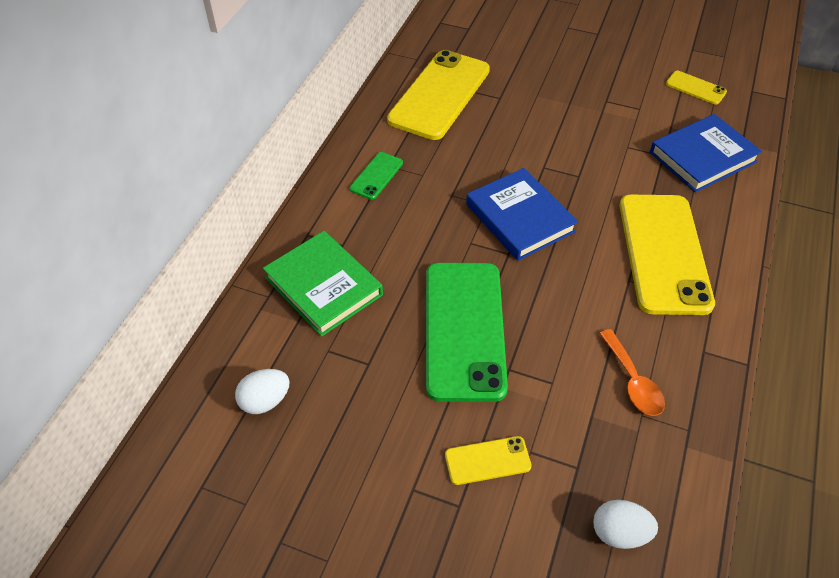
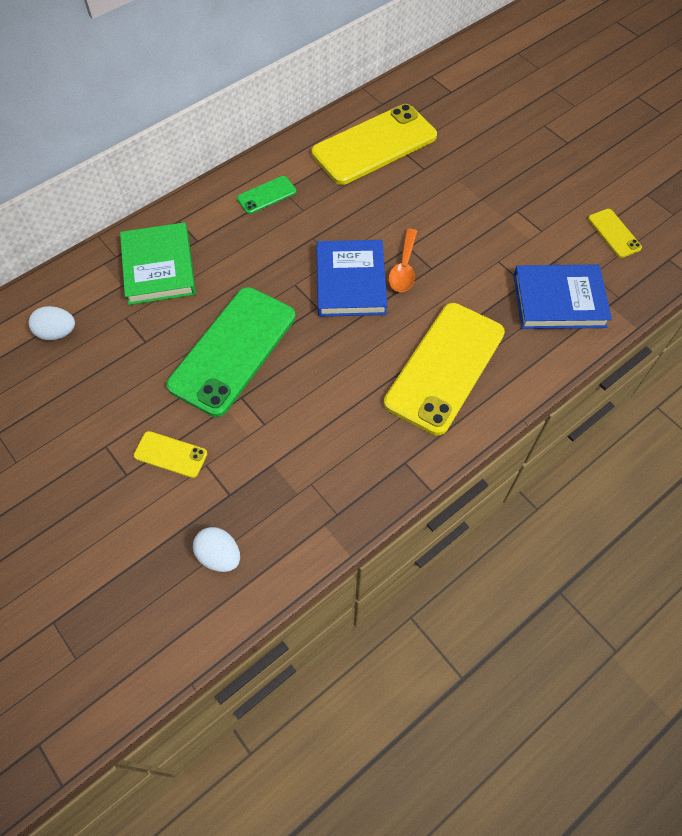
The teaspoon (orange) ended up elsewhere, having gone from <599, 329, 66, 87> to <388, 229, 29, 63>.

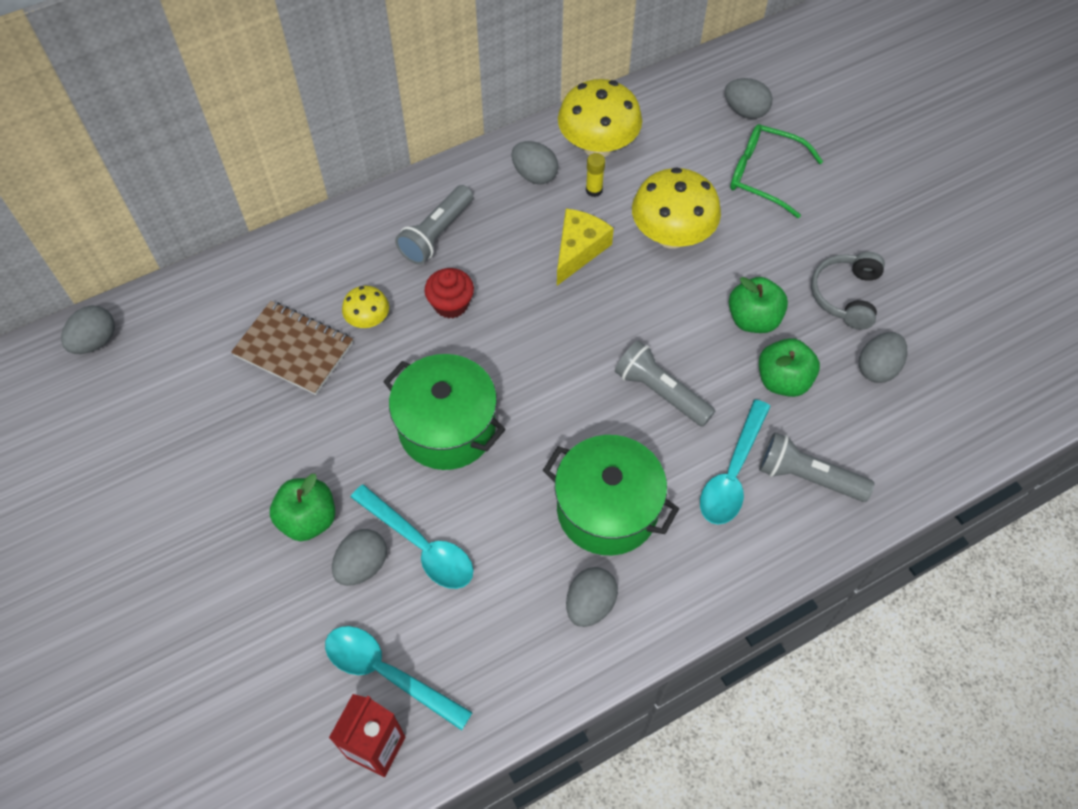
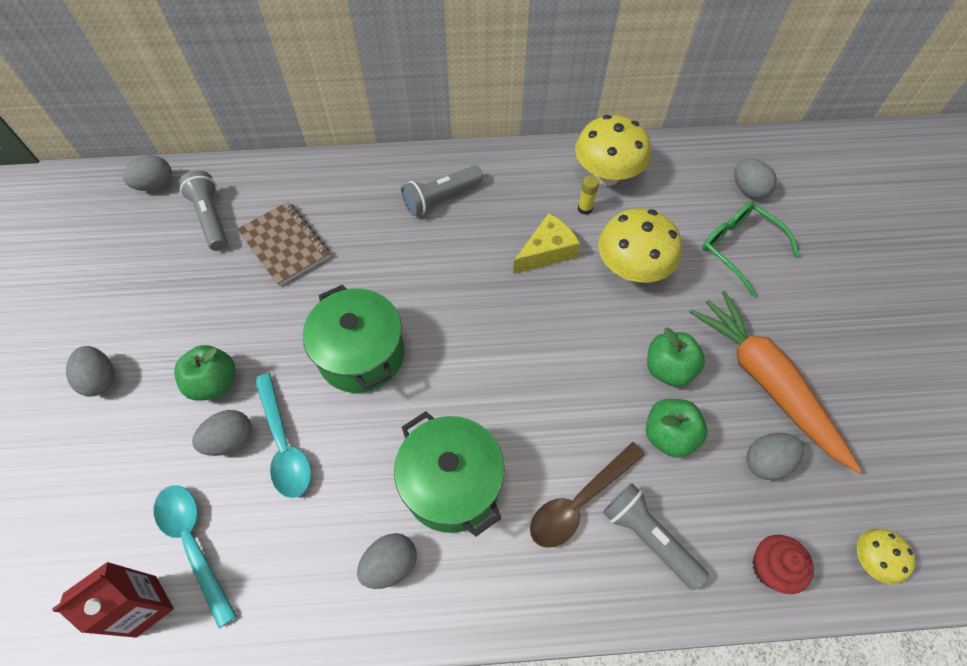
The toy egg (grey) ended up elsewhere, having gone from <511, 141, 47, 43> to <66, 346, 48, 51>. Where the over-ear headphones (grey) stood at <811, 252, 74, 77>, the root vegetable (orange) came to stand at <689, 291, 173, 182>. The fairy cake (red) ended up elsewhere, having gone from <425, 268, 49, 50> to <752, 535, 62, 59>. The fungus (yellow) ended up elsewhere, having gone from <342, 286, 47, 42> to <857, 529, 58, 55>. The torch (grey) ended up elsewhere, having gone from <615, 340, 100, 87> to <179, 170, 49, 81>. What was the teaspoon (teal) at <700, 399, 71, 126> turned into the teaspoon (brown) at <530, 442, 115, 106>.

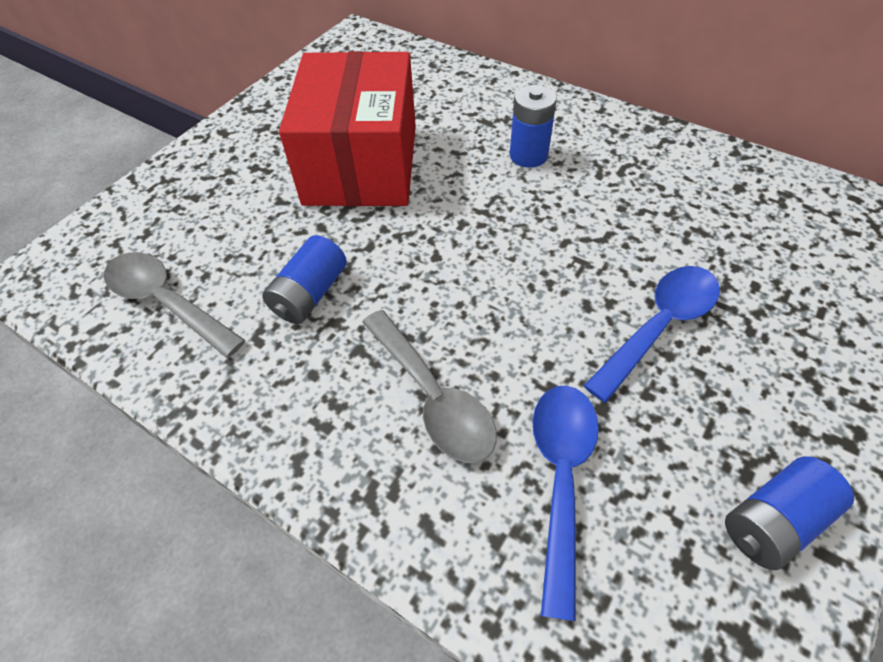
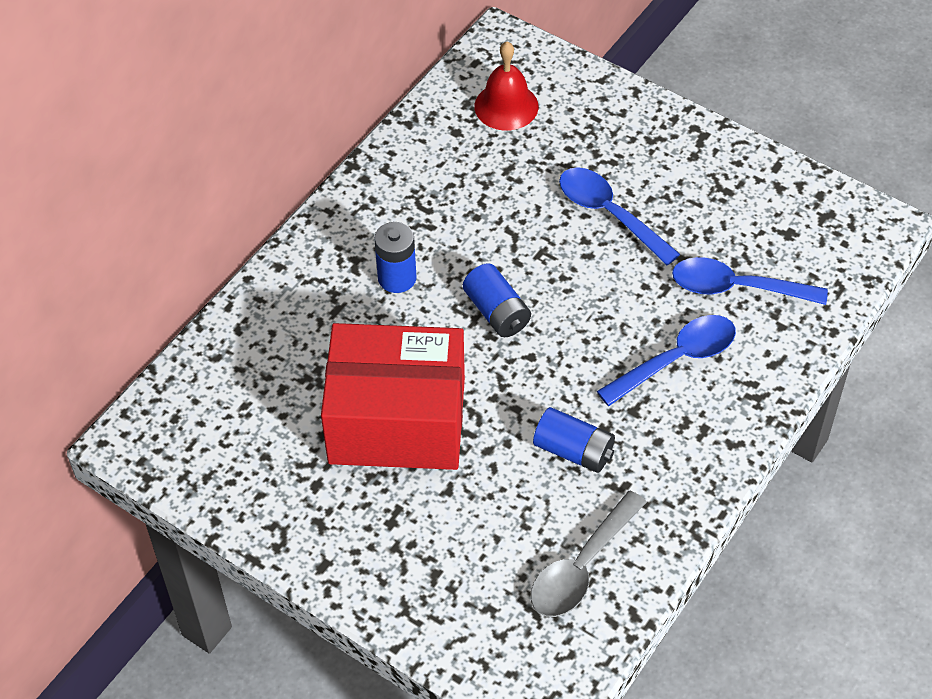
What was the teaspoon (grey) at <362, 310, 135, 153> turned into the teaspoon (blue) at <597, 315, 139, 91>. The battery (blue) ended up elsewhere, having gone from <725, 456, 129, 114> to <463, 263, 68, 74>. The second view gained the school bell (red) at <474, 41, 65, 89>.

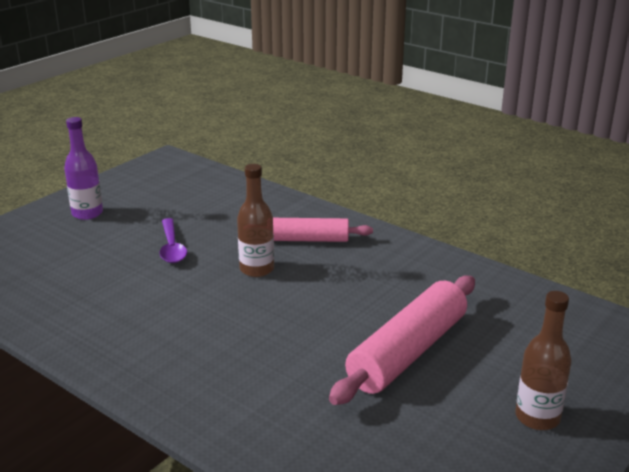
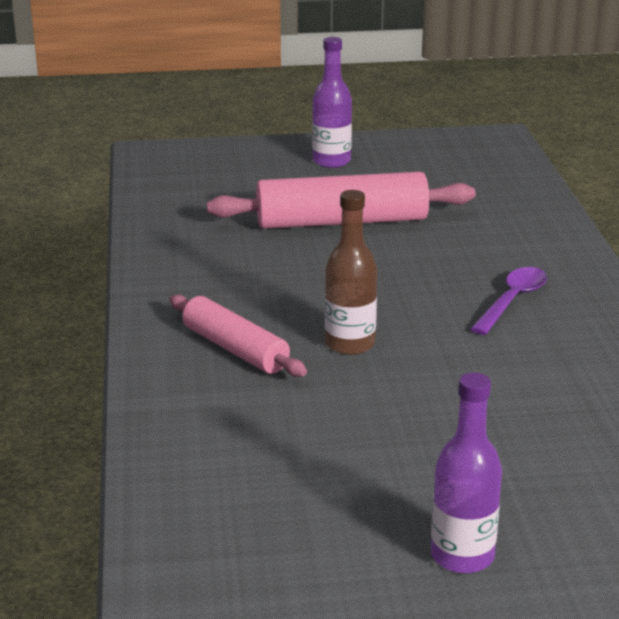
The teaspoon (purple) ended up elsewhere, having gone from <159, 218, 28, 45> to <470, 267, 77, 68>. What was the flask (brown) at <515, 291, 57, 139> turned into the flask (purple) at <312, 37, 40, 131>.

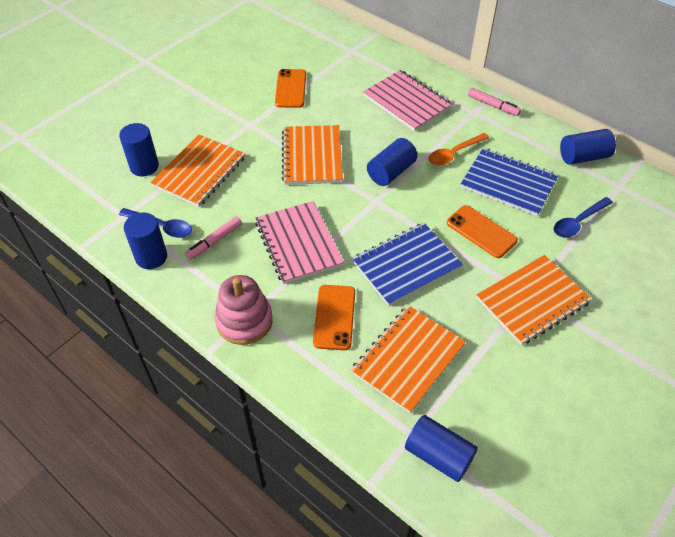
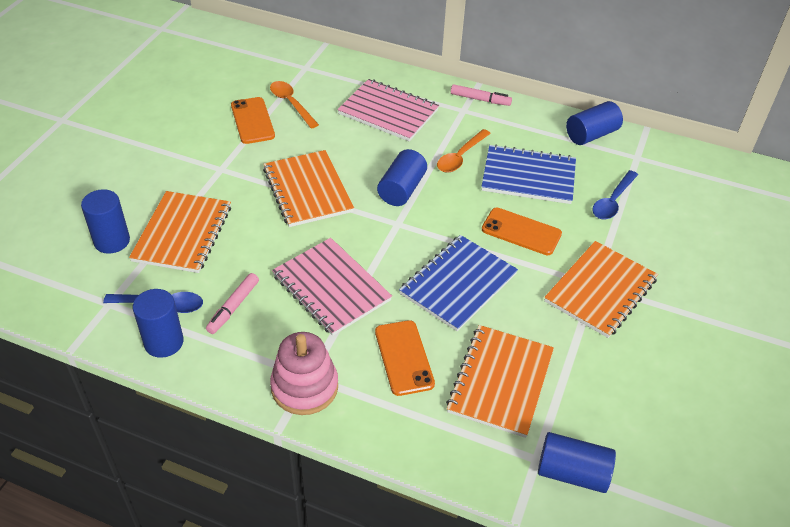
The second view gained the teaspoon (orange) at <270, 81, 49, 47>.

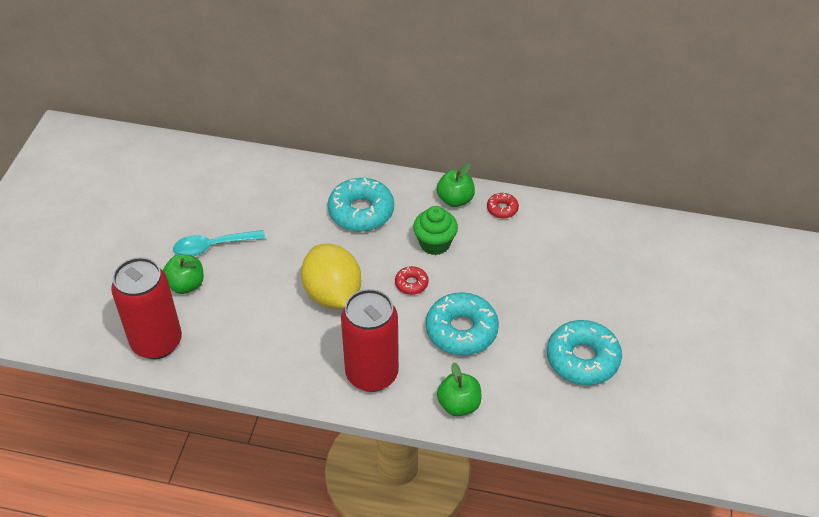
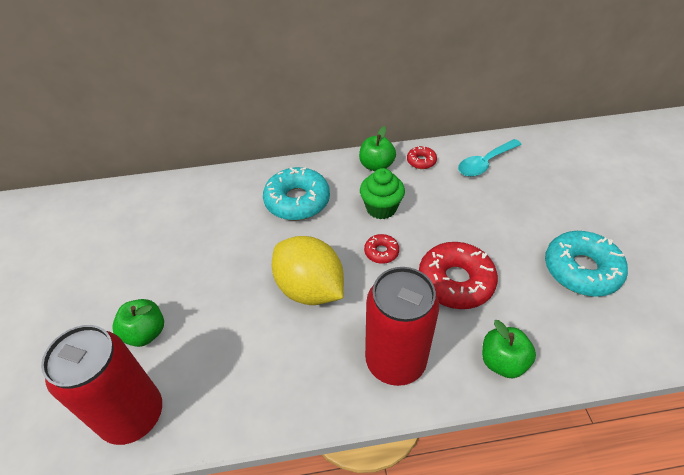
The teaspoon (teal) ended up elsewhere, having gone from <173, 230, 92, 26> to <458, 139, 64, 38>. What was the doughnut (teal) at <426, 292, 73, 63> turned into the doughnut (red) at <419, 242, 79, 67>.

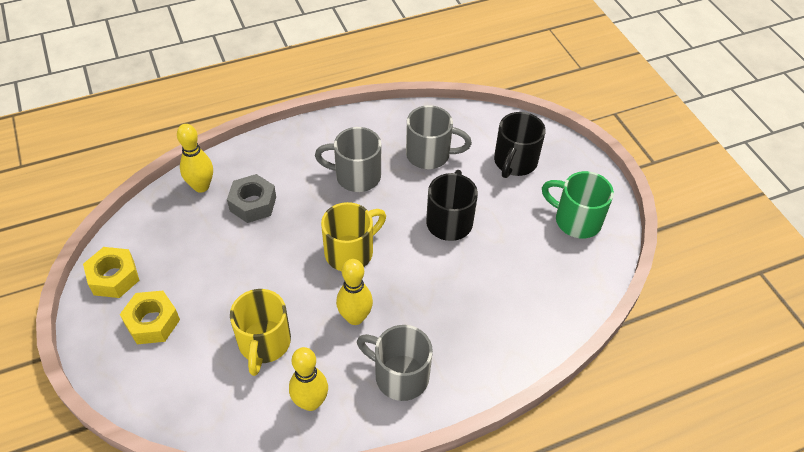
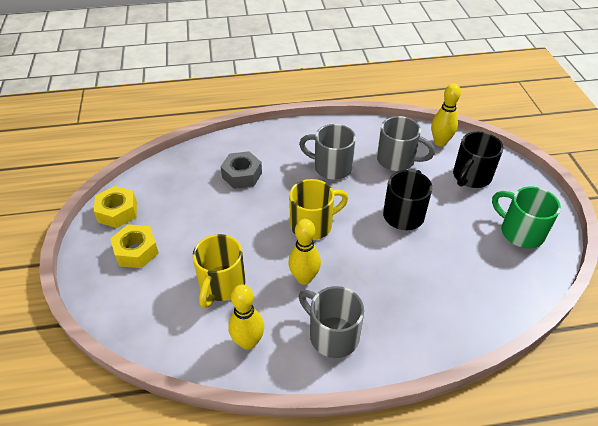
The bowling pin (yellow) ended up elsewhere, having gone from <177, 124, 36, 69> to <431, 84, 30, 62>.

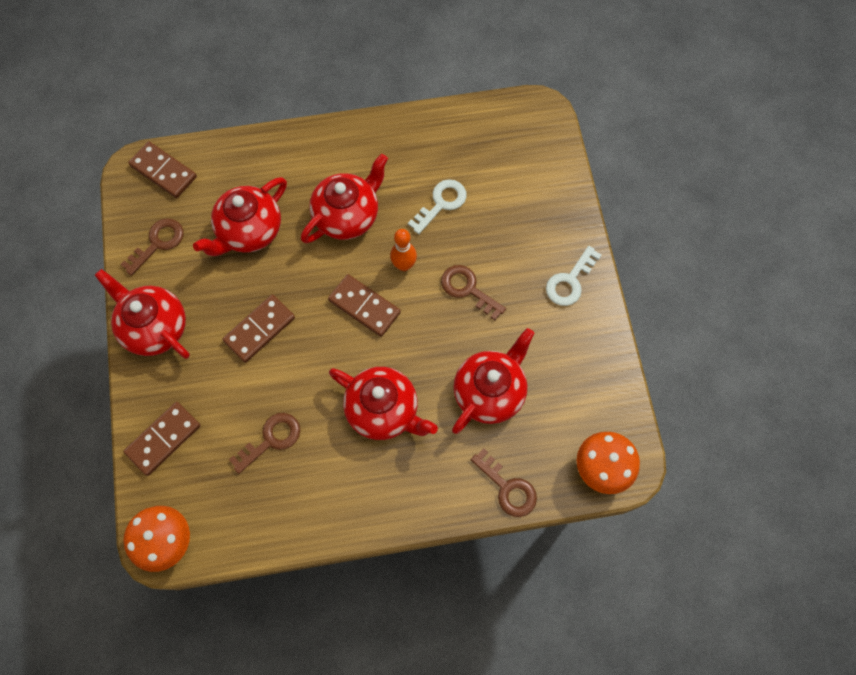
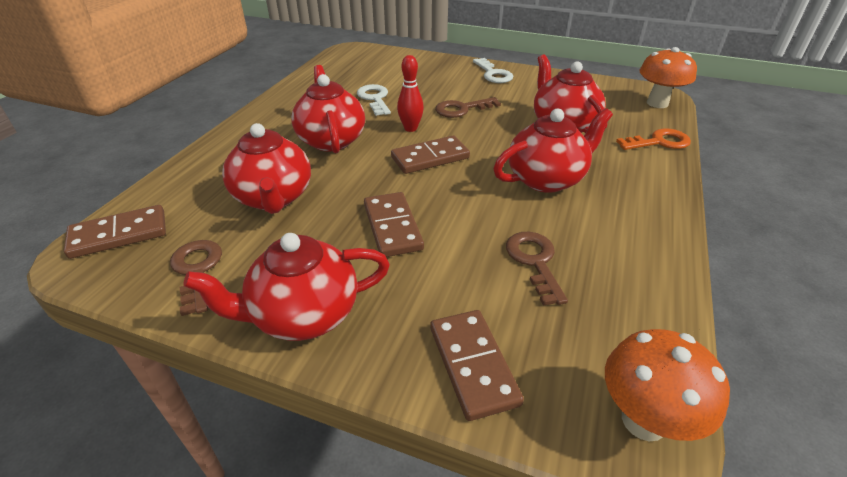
What was the bowling pin (orange) at <390, 229, 27, 42> turned into the bowling pin (red) at <397, 55, 27, 77>. What was the latchkey (brown) at <471, 448, 66, 69> turned into the latchkey (orange) at <616, 129, 75, 21>.

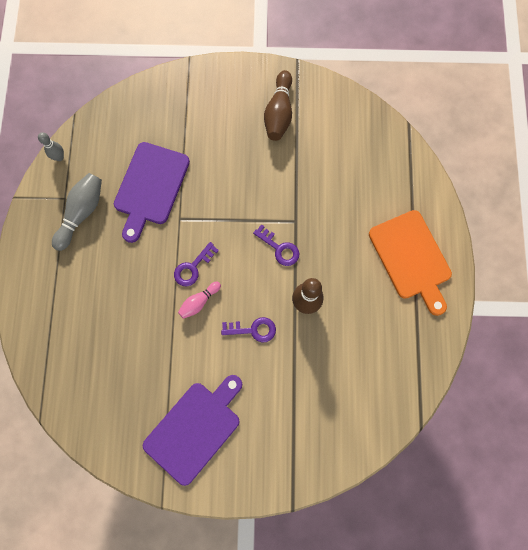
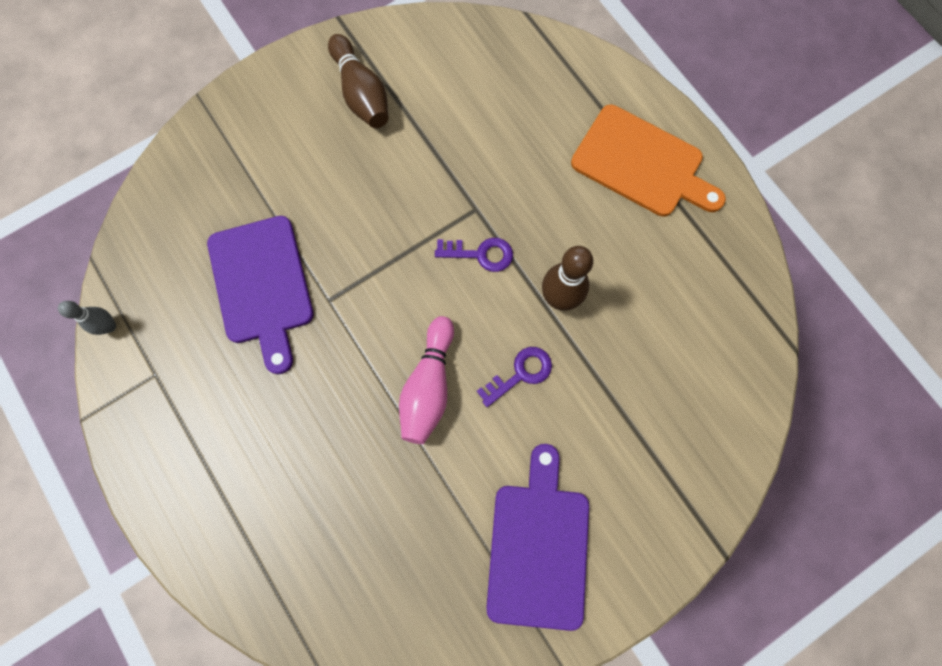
The second view lost the bowling pin (grey) at <52, 173, 50, 78>. The second view lost the latchkey (purple) at <174, 242, 45, 45>. The size of the bowling pin (pink) at <178, 282, 43, 37> changed by a factor of 1.67.

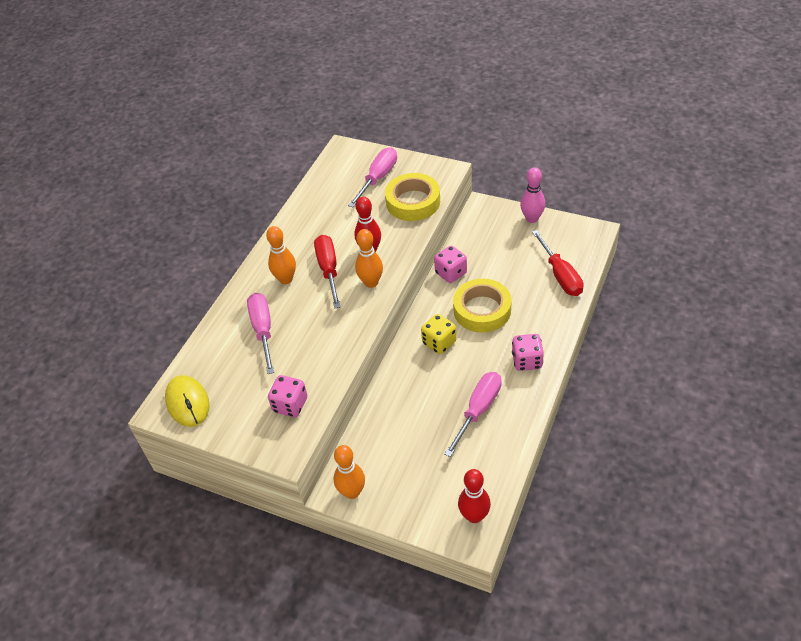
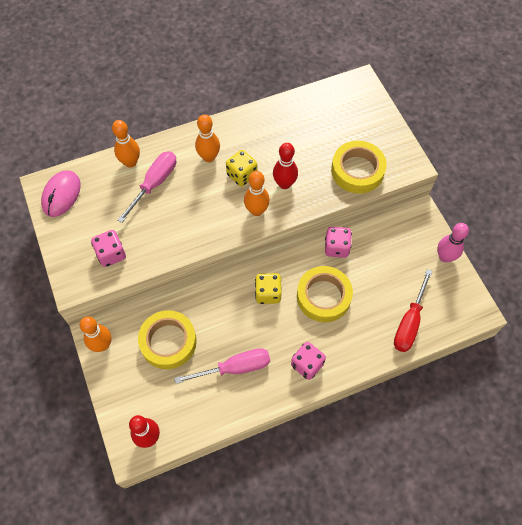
The second view lost the screwdriver (pink) at <348, 147, 49, 60>. Where the screwdriver (red) stood at <314, 235, 27, 74>, the die (yellow) came to stand at <226, 150, 31, 37>. What was the computer mouse (yellow) at <165, 375, 45, 52> turned into the computer mouse (pink) at <41, 170, 40, 47>. The second view gained the bowling pin (orange) at <112, 120, 28, 48>. The second view gained the tape (yellow) at <138, 310, 59, 59>.

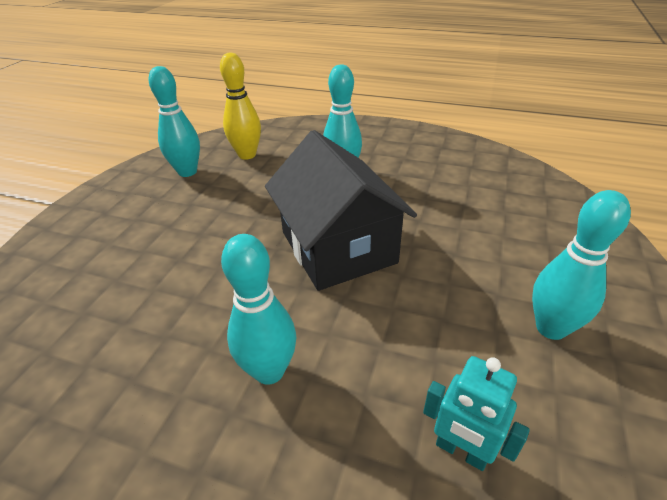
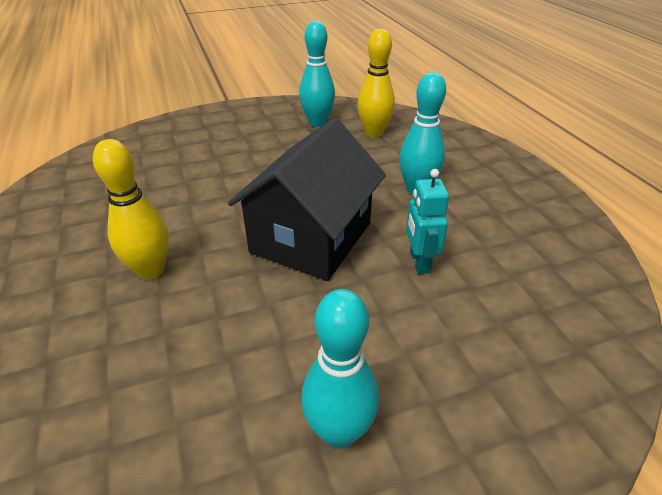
What was the bowling pin (teal) at <221, 234, 75, 151> turned into the bowling pin (yellow) at <93, 139, 76, 141>. The robot (teal) ended up elsewhere, having gone from <423, 356, 107, 115> to <406, 169, 43, 105>.

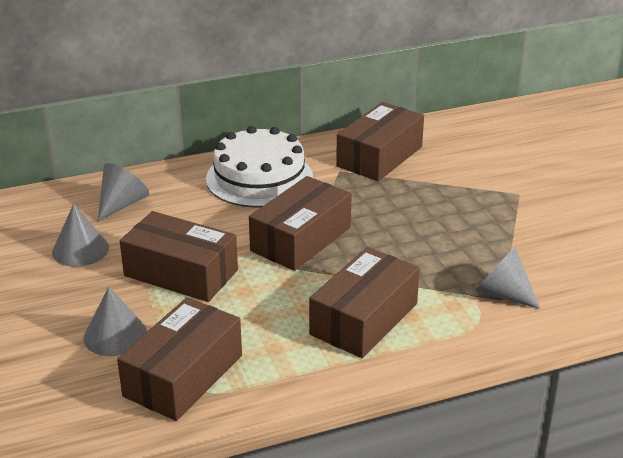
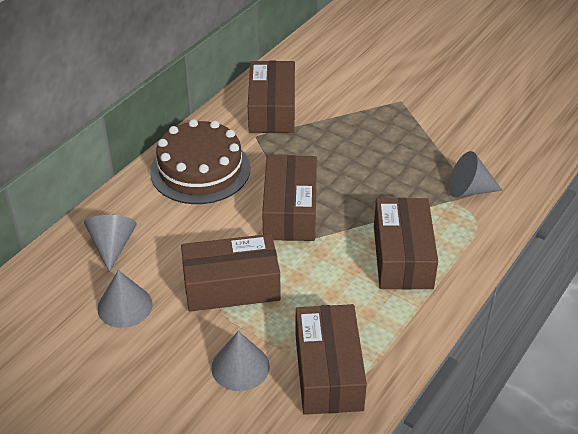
What was the layer cake (pure white) at <206, 126, 107, 81> turned into the layer cake (brown) at <150, 119, 100, 85>.

